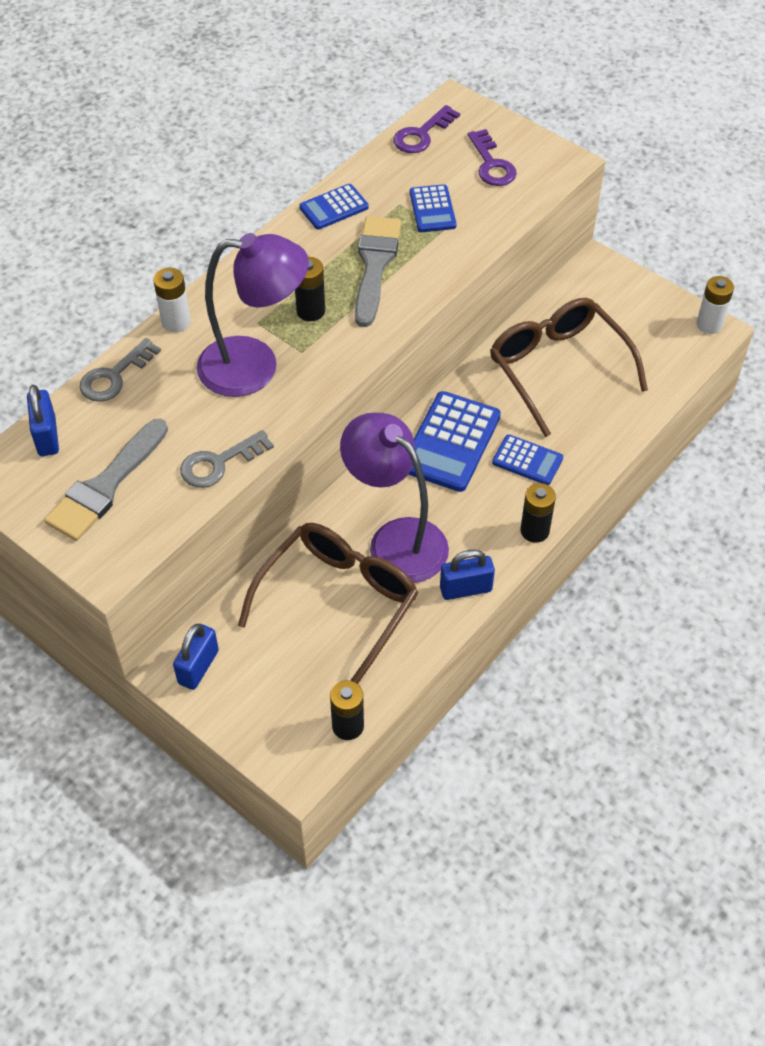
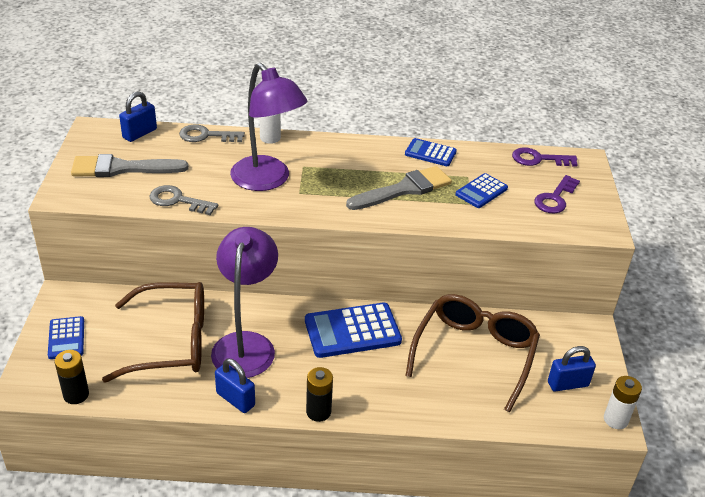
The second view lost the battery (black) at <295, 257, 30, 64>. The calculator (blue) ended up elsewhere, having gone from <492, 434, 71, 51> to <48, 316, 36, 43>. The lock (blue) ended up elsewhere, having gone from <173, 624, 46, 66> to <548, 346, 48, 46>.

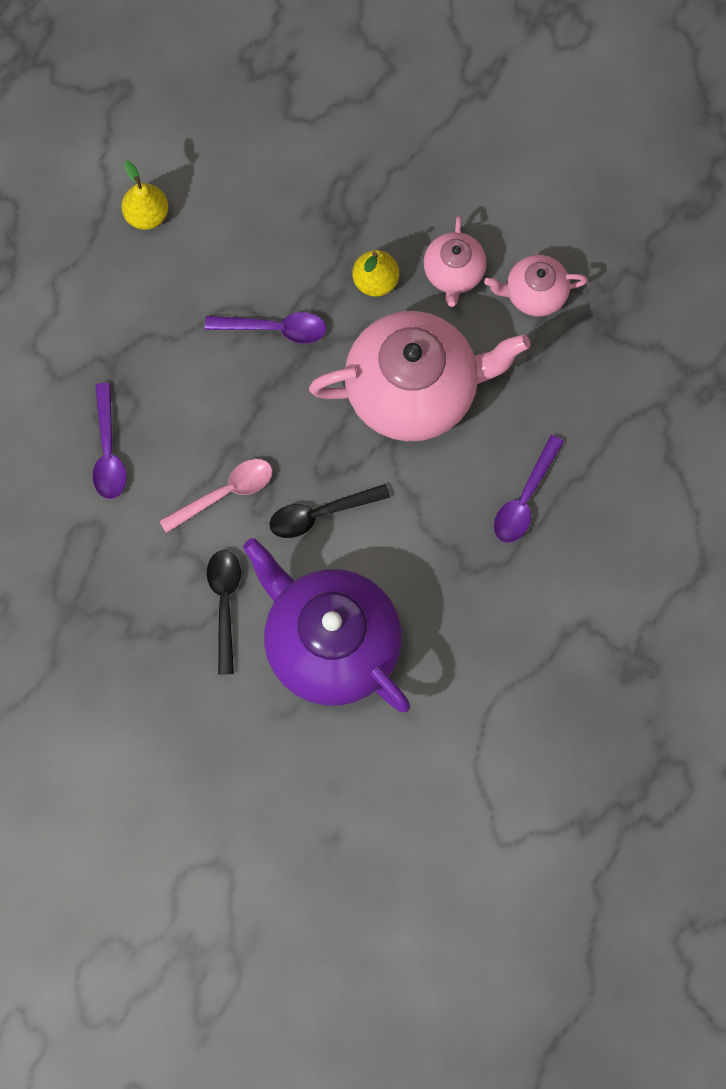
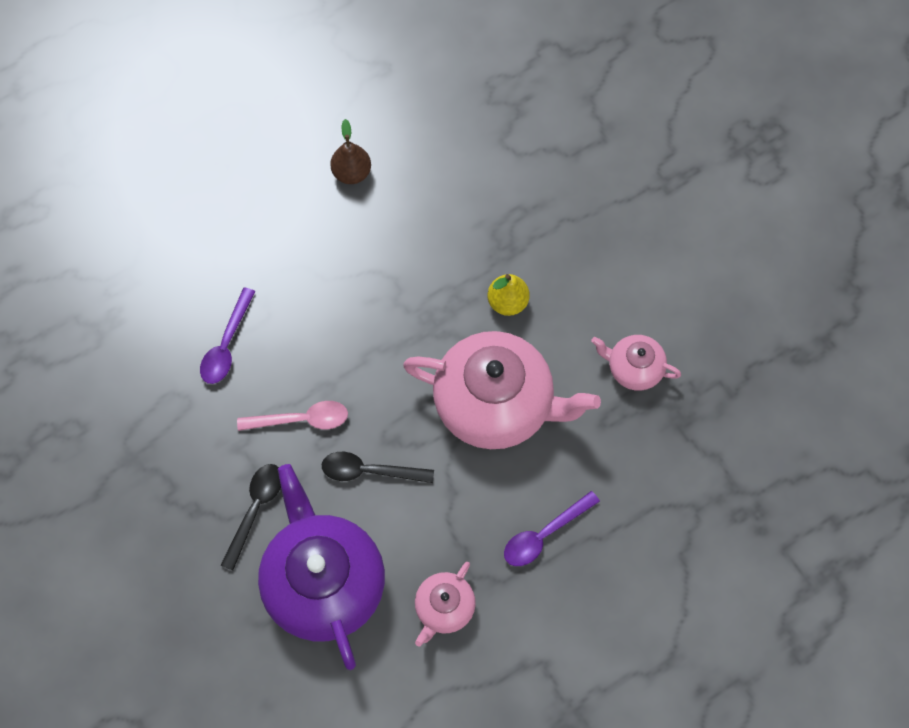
What was the pear (yellow) at <121, 161, 47, 69> turned into the pear (brown) at <330, 119, 41, 65>. The tea pot (pink) ended up elsewhere, having gone from <424, 216, 63, 91> to <415, 562, 61, 84>. The second view lost the teaspoon (purple) at <205, 312, 121, 31>.

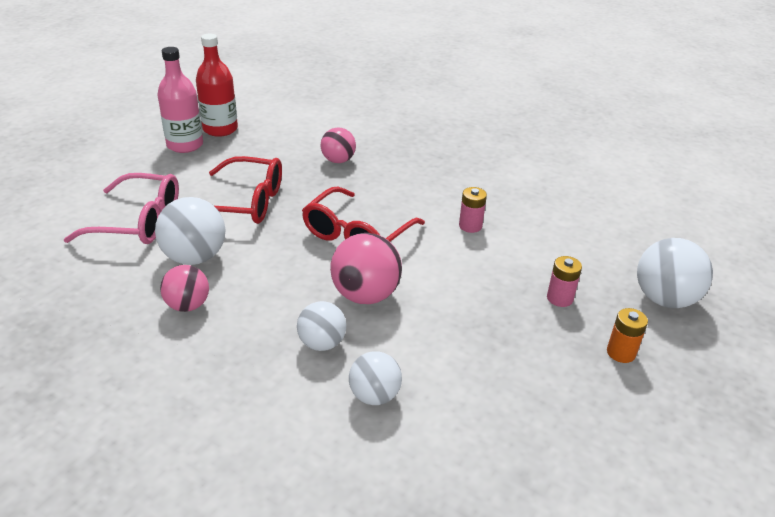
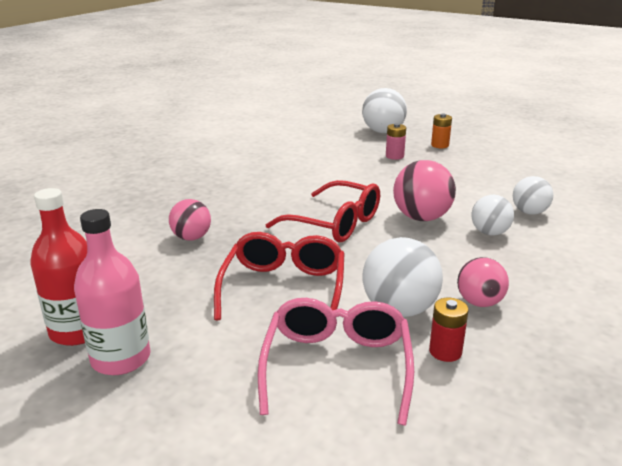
The second view lost the battery (pink) at <459, 187, 28, 46>. The second view gained the battery (red) at <429, 298, 40, 64>.

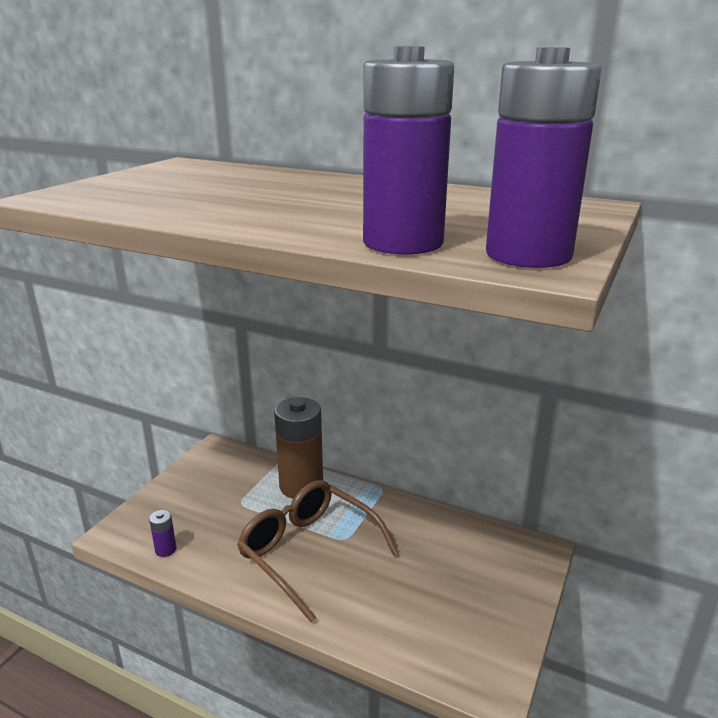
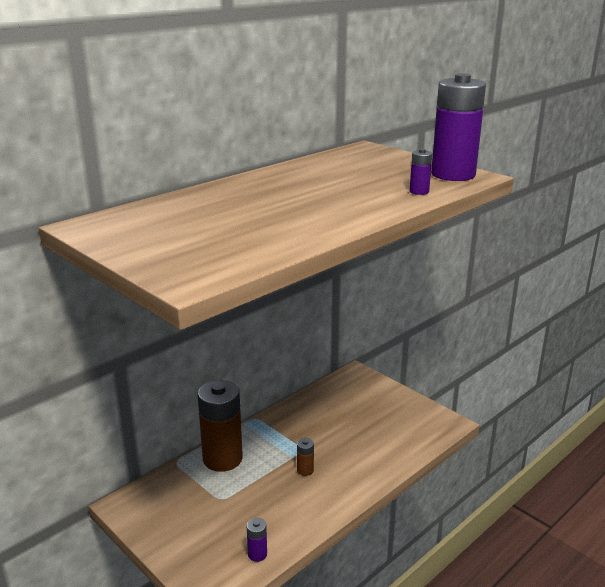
The size of the battery (purple) at <363, 46, 91, 209> changed by a factor of 0.41. Where the eyeglasses (brown) stood at <237, 480, 162, 142>, the battery (brown) came to stand at <297, 438, 17, 38>.

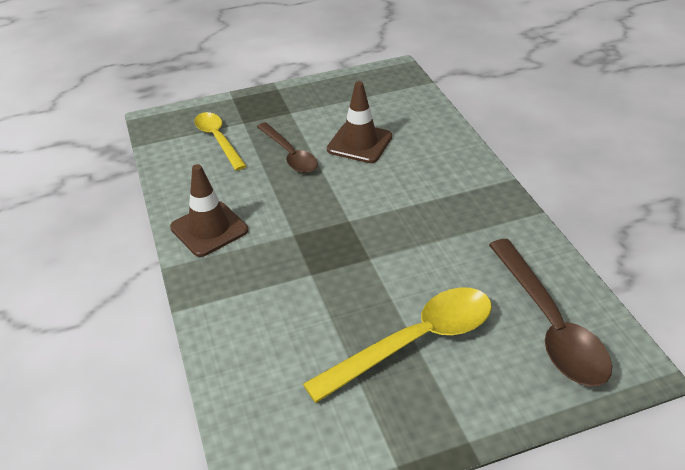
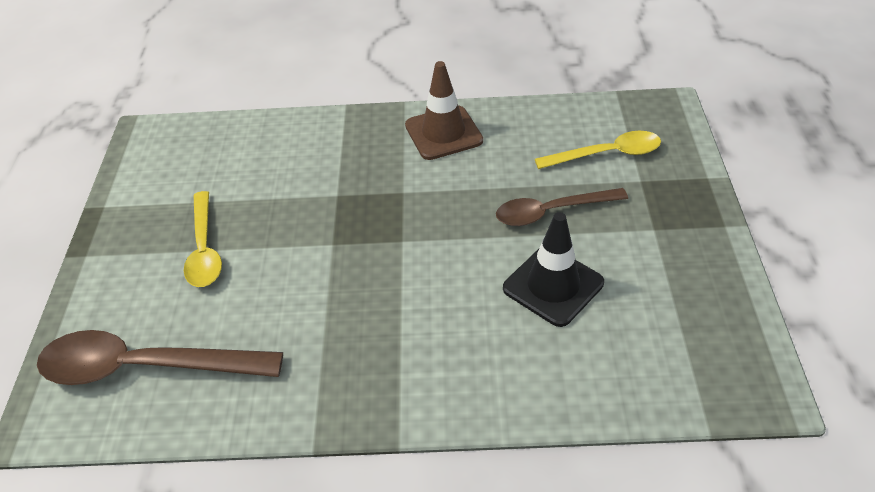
What was the safety cone (brown) at <327, 81, 65, 82> turned into the safety cone (black) at <503, 212, 101, 115>. The size of the teaspoon (yellow) at <303, 287, 189, 116> changed by a factor of 0.64.

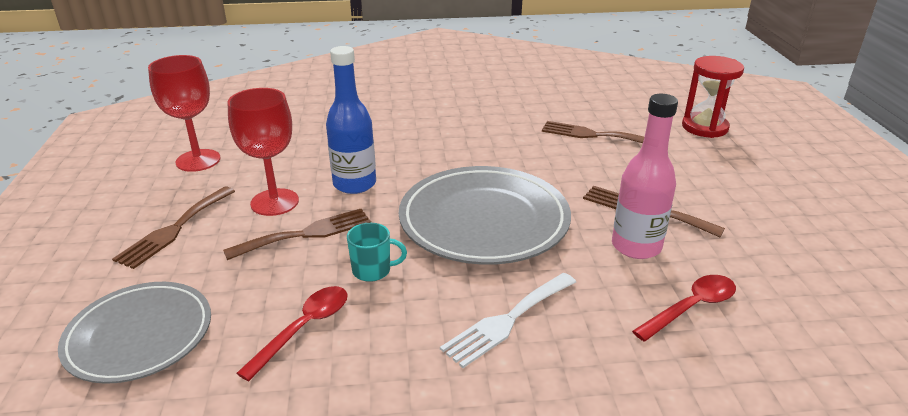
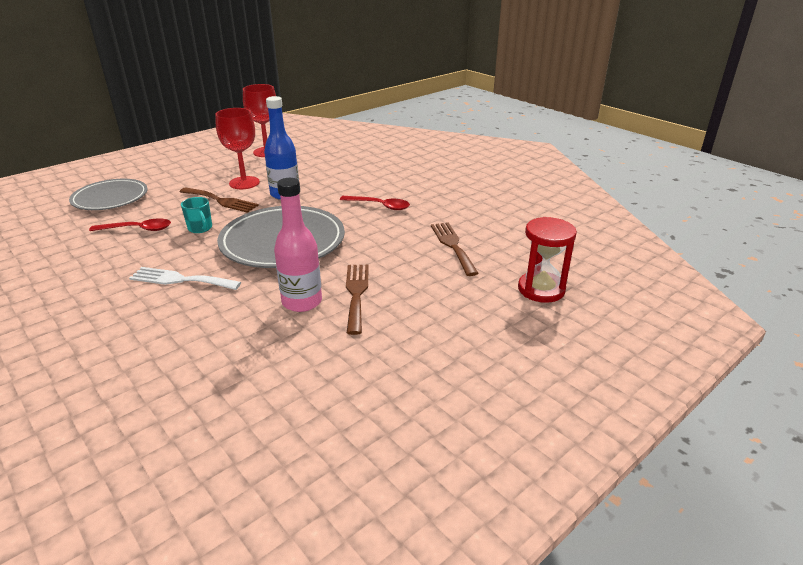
The second view lost the table fork (brown) at <112, 187, 123, 82>. The teaspoon (red) ended up elsewhere, having gone from <632, 275, 104, 67> to <340, 196, 70, 14>.

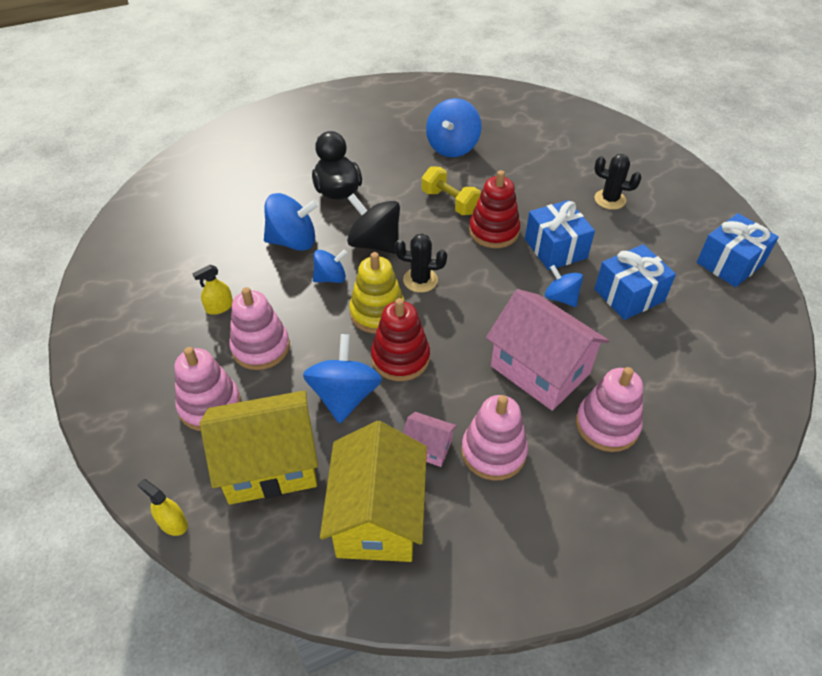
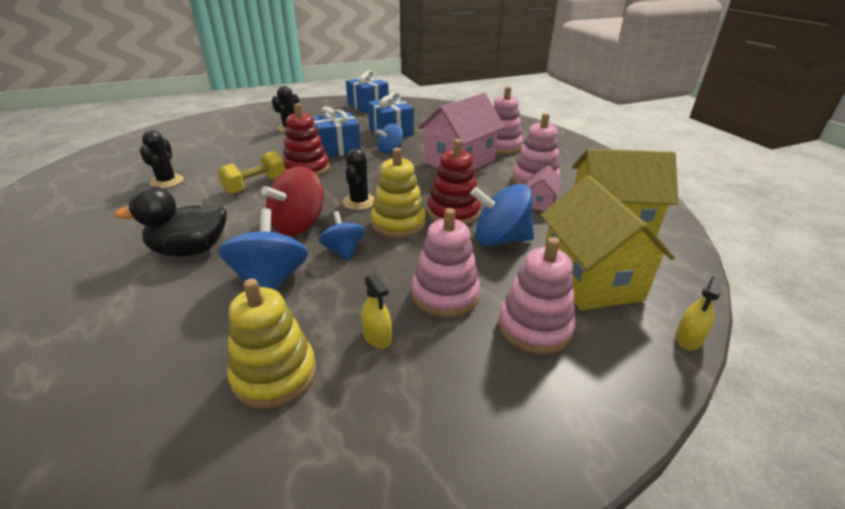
Where the toy top (blue) stood at <426, 98, 56, 59>, the saguaro cactus (black) came to stand at <140, 130, 44, 58>. What was the toy top (black) at <347, 193, 53, 61> turned into the toy top (red) at <261, 166, 62, 70>. The second view gained the stacking rings (yellow) at <227, 278, 89, 131>.

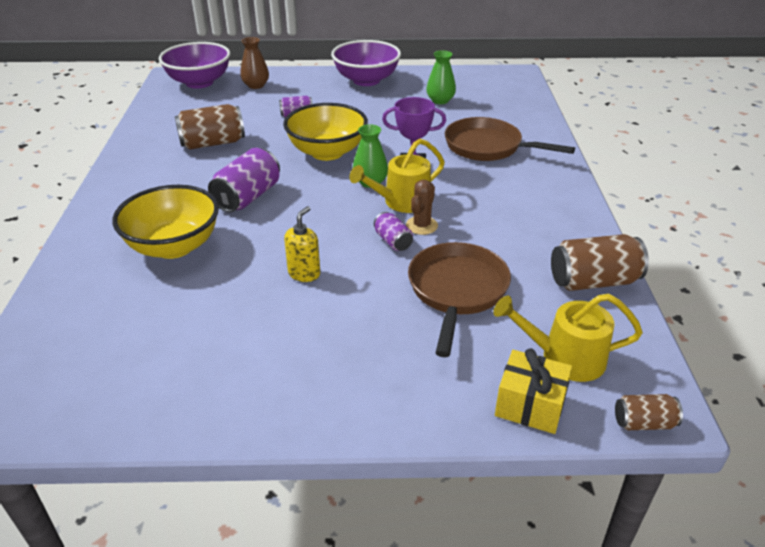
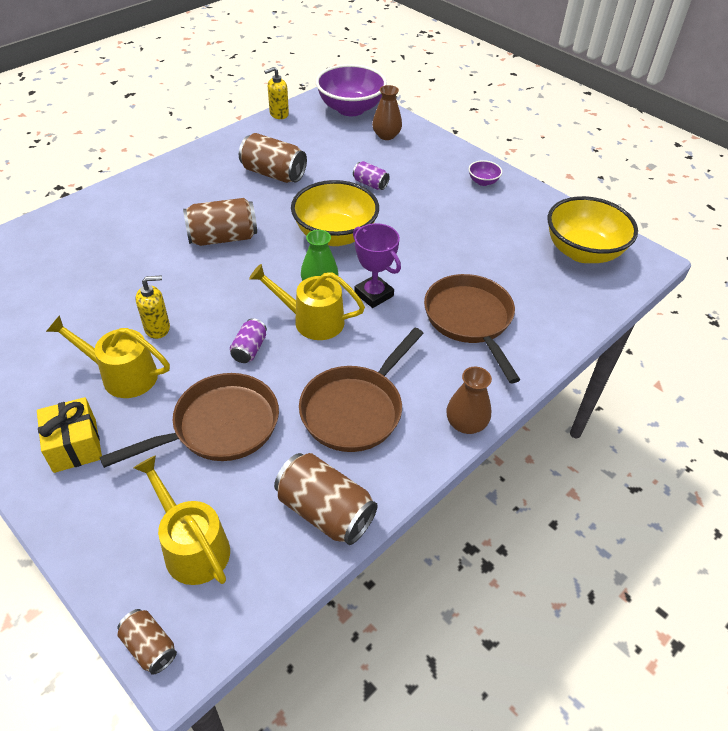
The size of the serving bowl (purple) at <331, 40, 70, 46> changed by a factor of 0.43. The second view lost the flower vase (emerald) at <426, 50, 30, 54>. What was the can (purple) at <208, 148, 72, 64> turned into the can (brown) at <183, 198, 74, 48>. The second view lost the saguaro cactus (brown) at <406, 180, 32, 55>. The serving bowl (yellow) ended up elsewhere, having gone from <112, 185, 107, 74> to <547, 196, 91, 67>. The wrapped gift (yellow) ended up elsewhere, having gone from <495, 348, 77, 86> to <37, 397, 65, 76>. The second view gained the soap dispenser (yellow) at <264, 67, 25, 52>. The second view gained the sprinkling can (yellow) at <46, 315, 124, 83>. The second view gained the skillet (brown) at <299, 328, 125, 124>. The second view gained the flower vase (brown) at <447, 367, 45, 67>.

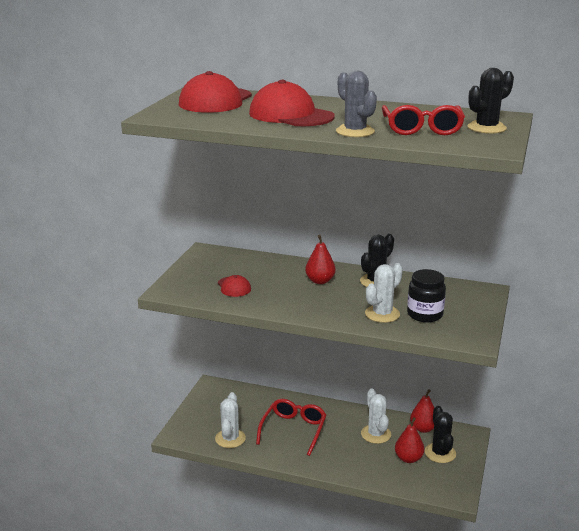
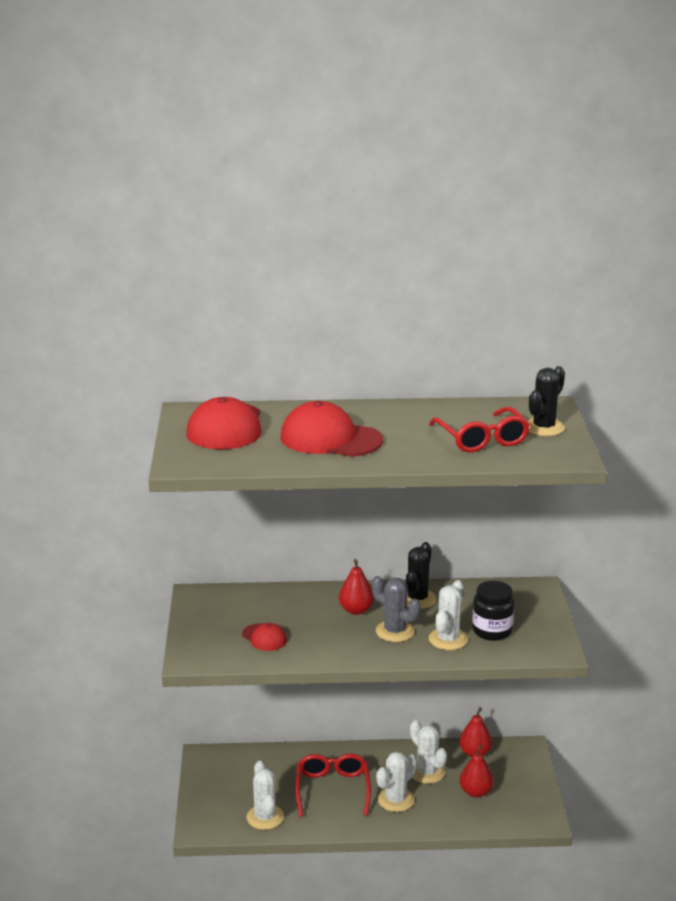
The saguaro cactus (grey) ended up elsewhere, having gone from <336, 71, 41, 66> to <372, 576, 48, 66>. The second view lost the saguaro cactus (black) at <425, 406, 31, 57>. The second view gained the saguaro cactus (pure white) at <376, 752, 41, 60>.

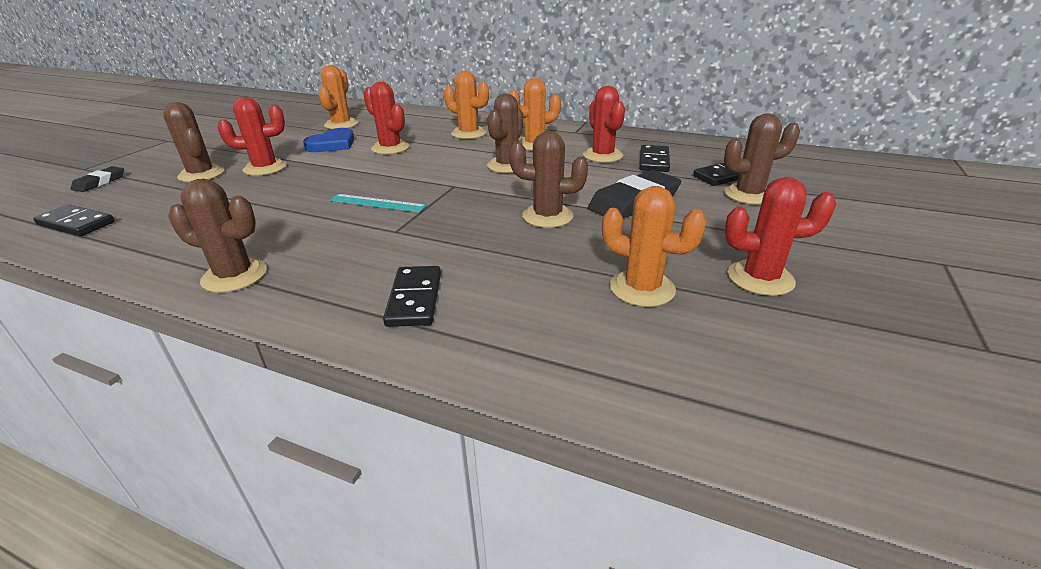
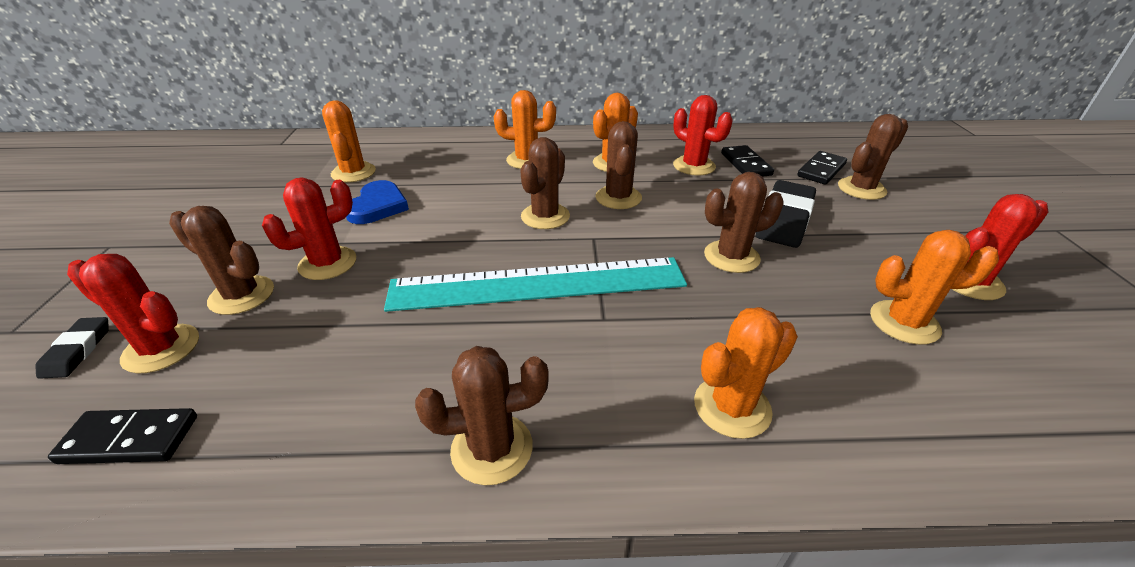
The saguaro cactus (red) ended up elsewhere, having gone from <363, 82, 46, 72> to <67, 254, 132, 120>. The size of the straightedge (teal) at <329, 194, 98, 19> changed by a factor of 2.38. Where the domino tile (black) stood at <383, 266, 58, 61>, the saguaro cactus (orange) came to stand at <694, 307, 104, 132>. The second view gained the saguaro cactus (brown) at <520, 137, 50, 92>.

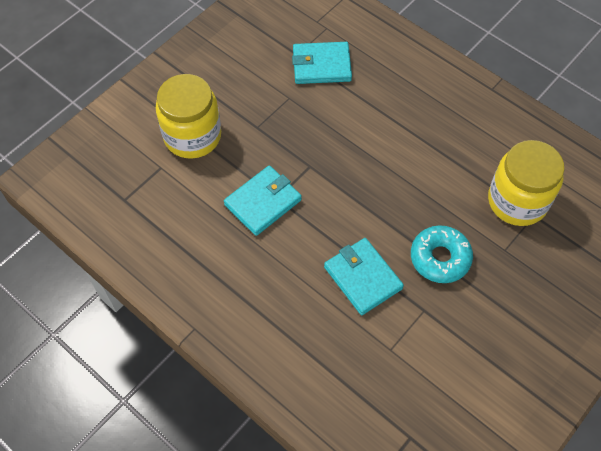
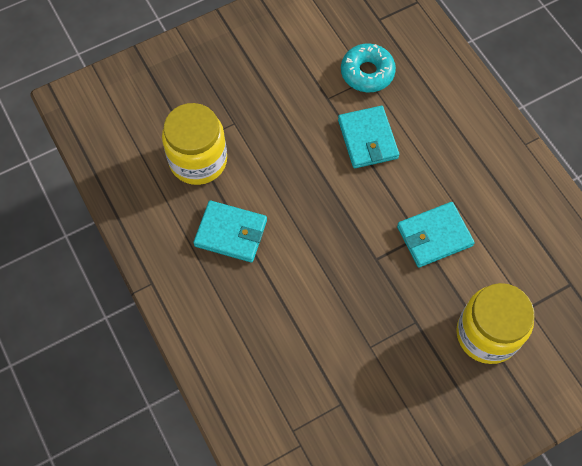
The billfold (teal) ended up elsewhere, having gone from <292, 42, 60, 42> to <193, 201, 74, 61>. The doughnut (teal) ended up elsewhere, having gone from <411, 226, 62, 57> to <341, 43, 55, 49>.

